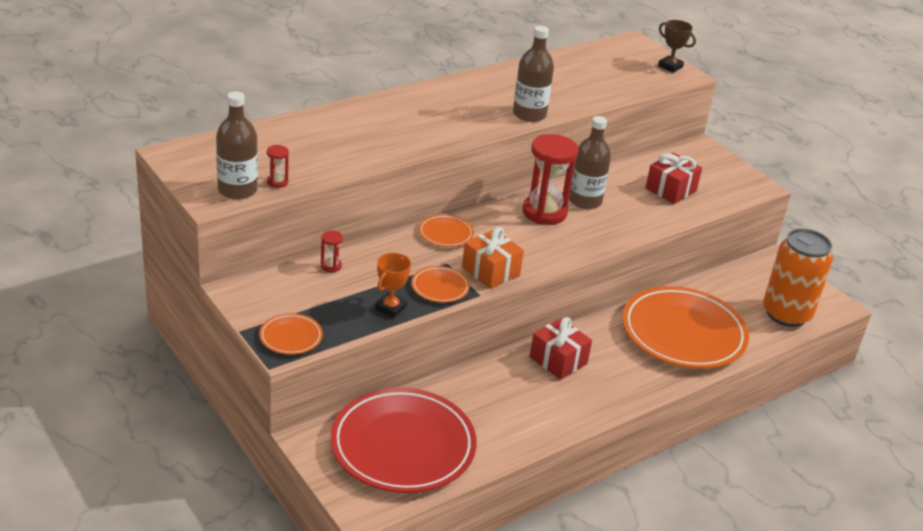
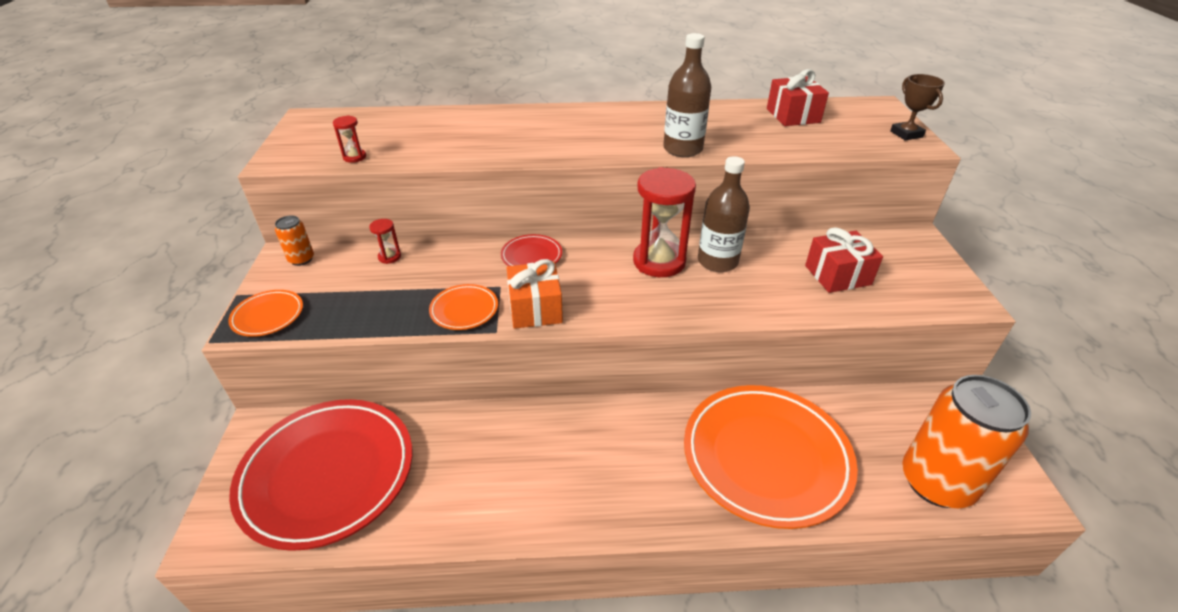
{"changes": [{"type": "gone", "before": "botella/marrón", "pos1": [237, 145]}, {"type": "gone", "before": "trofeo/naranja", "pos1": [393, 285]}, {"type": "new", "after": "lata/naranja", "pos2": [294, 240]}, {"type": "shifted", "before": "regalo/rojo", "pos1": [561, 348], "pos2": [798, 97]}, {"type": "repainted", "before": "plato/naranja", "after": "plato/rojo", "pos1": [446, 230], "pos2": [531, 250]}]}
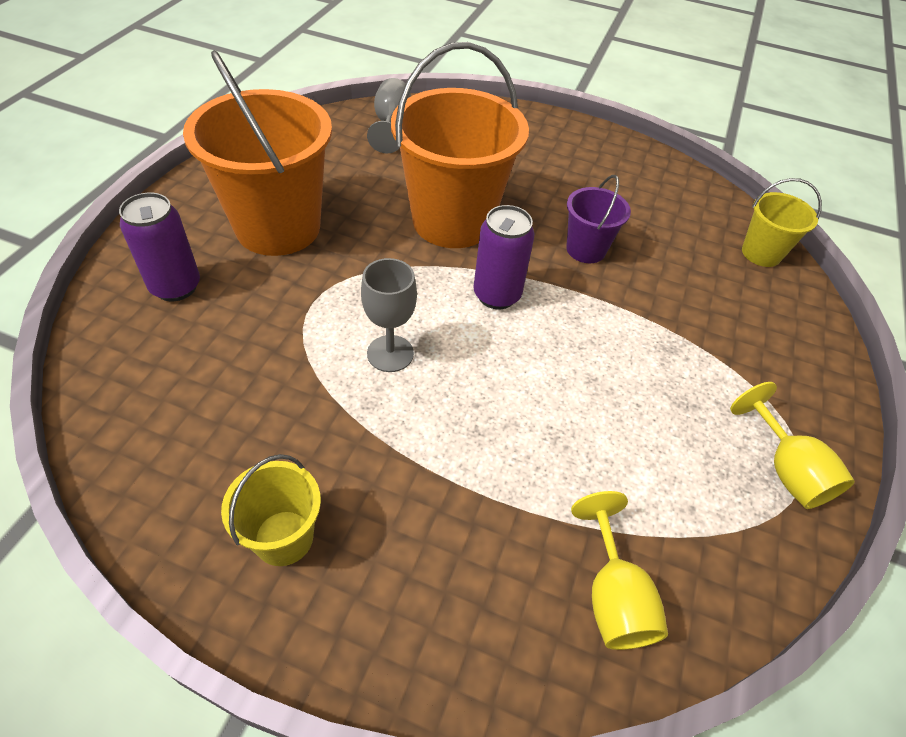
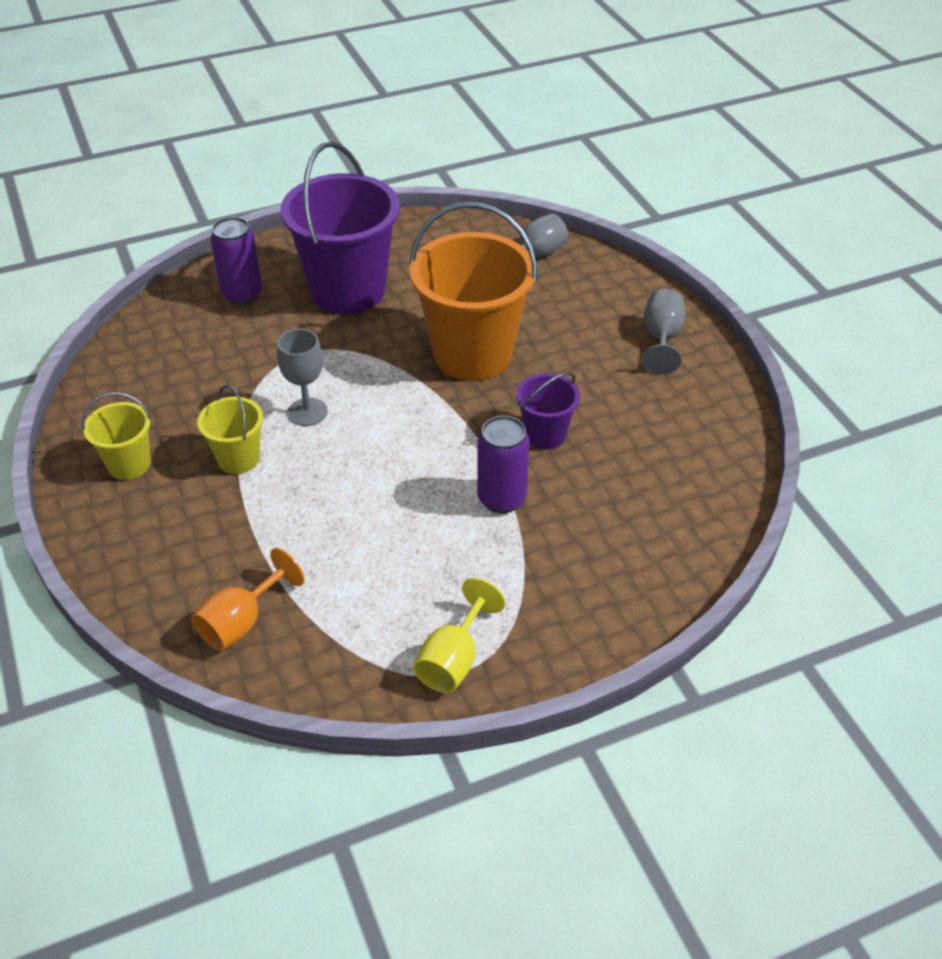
{"changes": [{"type": "new", "after": "copa/gris", "pos2": [663, 332]}, {"type": "shifted", "before": "lata/morado", "pos1": [504, 257], "pos2": [503, 465]}, {"type": "shifted", "before": "balde/amarillo", "pos1": [782, 222], "pos2": [230, 429]}, {"type": "repainted", "before": "balde/naranja", "after": "balde/morado", "pos1": [257, 153], "pos2": [340, 228]}, {"type": "repainted", "before": "copa/amarillo", "after": "copa/naranja", "pos1": [619, 570], "pos2": [248, 599]}]}
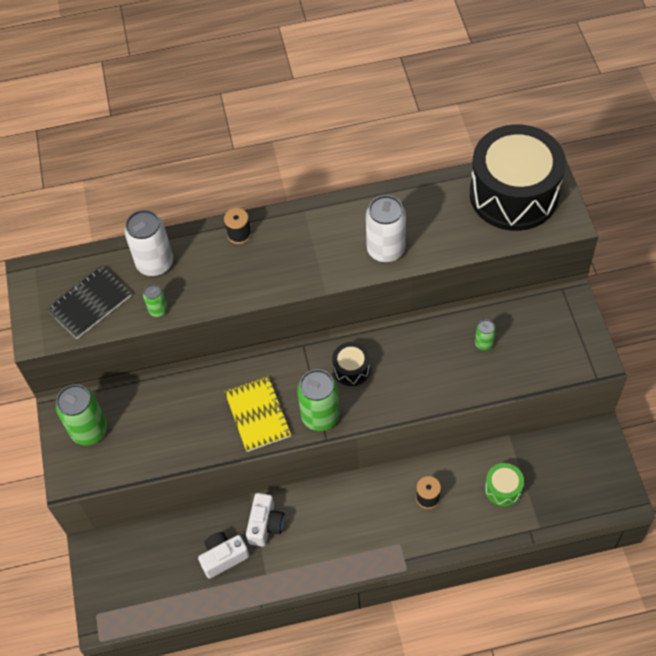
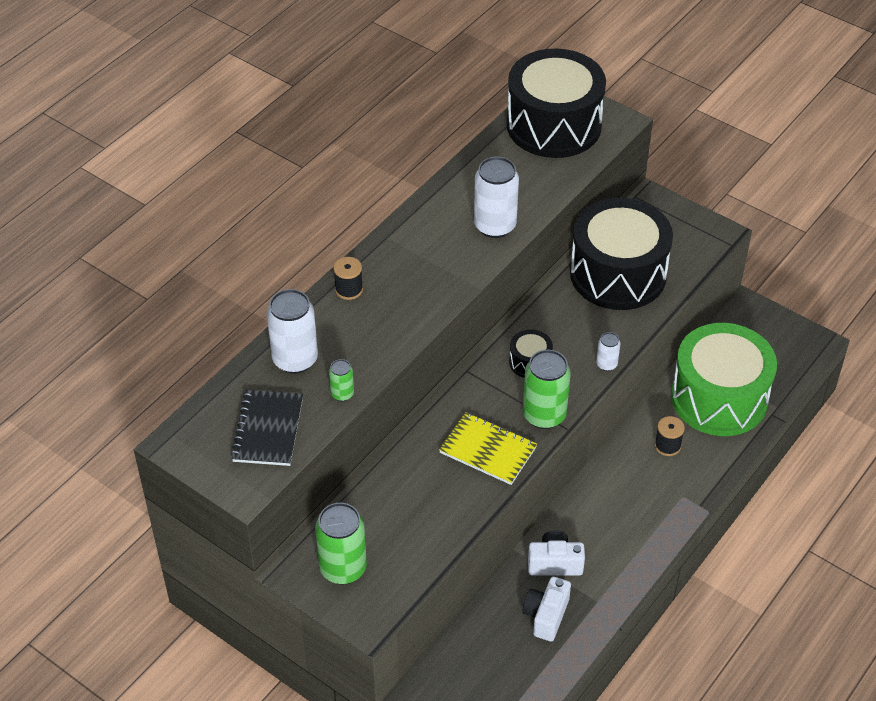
{"changes": [{"type": "new", "after": "lata/blanco", "pos2": [608, 351]}, {"type": "swapped", "before": "lata/verde", "after": "tambor/negro", "pos1": [485, 334], "pos2": [621, 254]}, {"type": "rotated", "before": "cámara/blanco", "pos1": [265, 520], "pos2": [556, 553], "turn": -60}, {"type": "scaled", "before": "tambor/verde", "pos1": [504, 485], "pos2": [724, 379], "scale": 2.39}]}
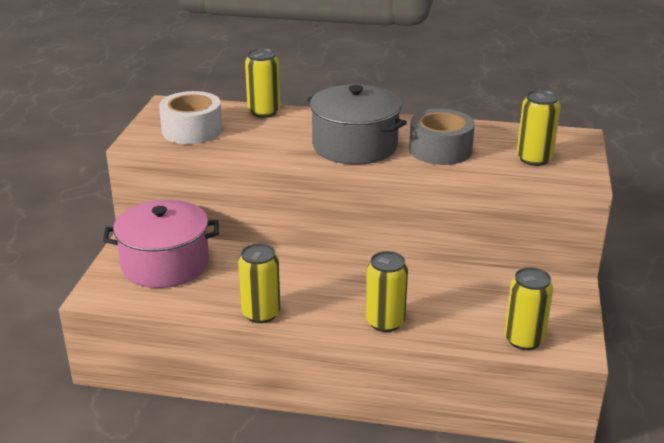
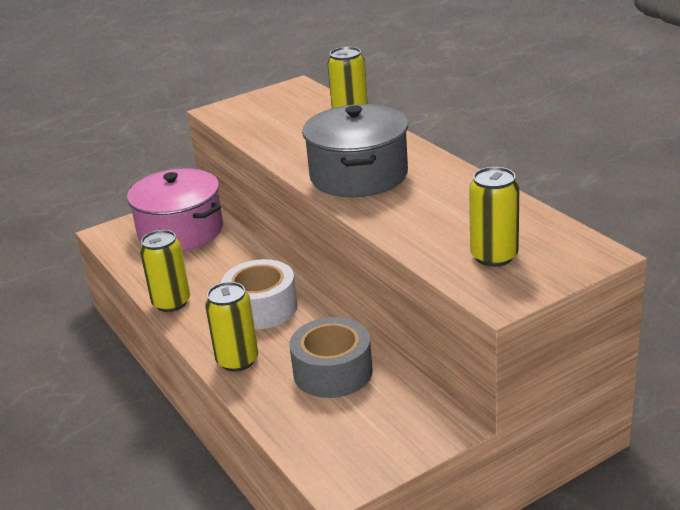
{"changes": [{"type": "gone", "before": "lata/amarillo", "pos1": [529, 308]}, {"type": "shifted", "before": "cinta adhesiva/blanco", "pos1": [191, 117], "pos2": [259, 294]}, {"type": "shifted", "before": "cinta adhesiva/gris", "pos1": [442, 137], "pos2": [331, 357]}]}
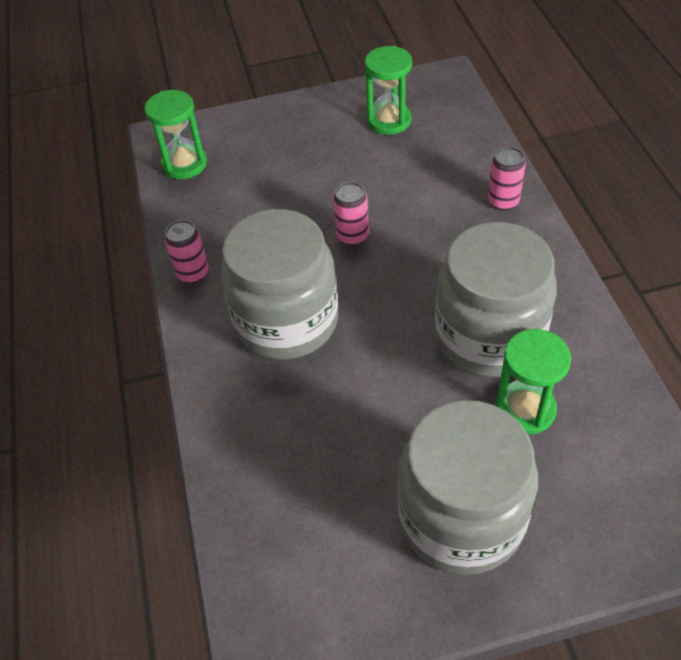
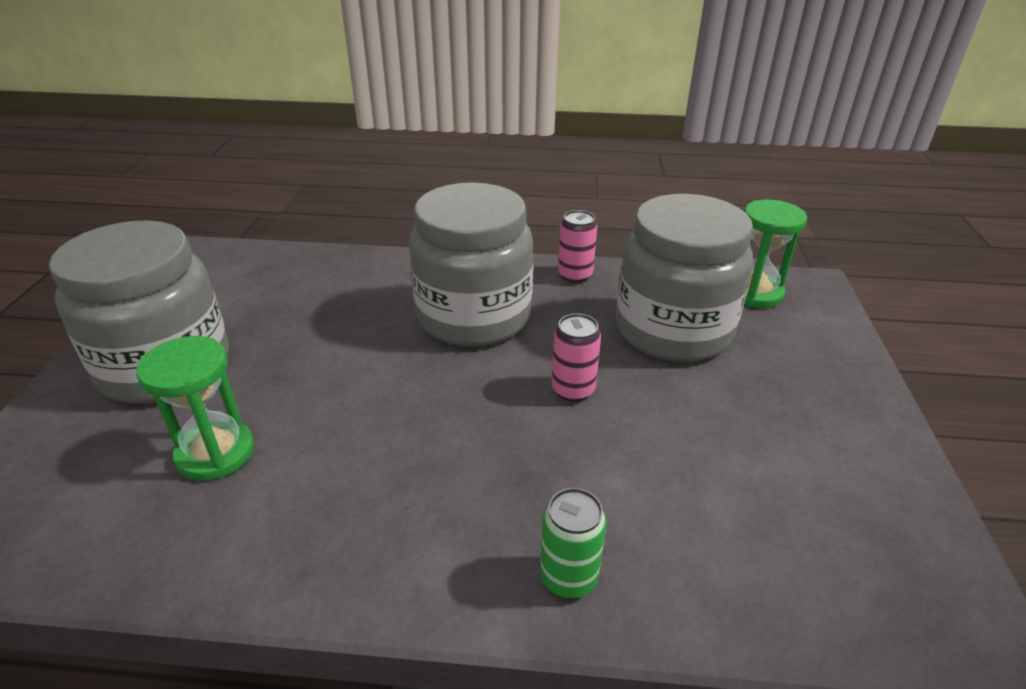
{"changes": [{"type": "gone", "before": "reloj de arena/verde", "pos1": [388, 90]}, {"type": "shifted", "before": "tarro/gris", "pos1": [496, 300], "pos2": [684, 278]}, {"type": "repainted", "before": "lata/rosa", "after": "lata/verde", "pos1": [507, 179], "pos2": [573, 543]}]}
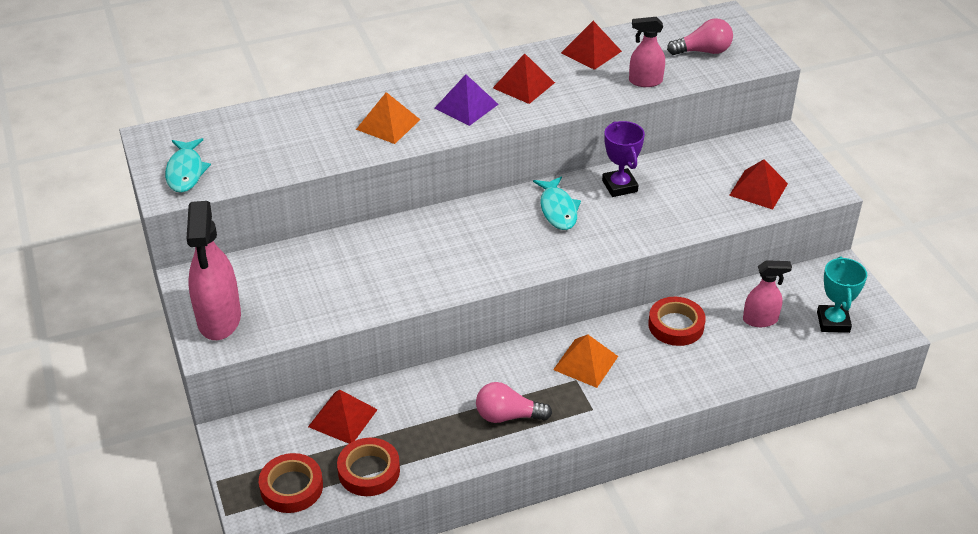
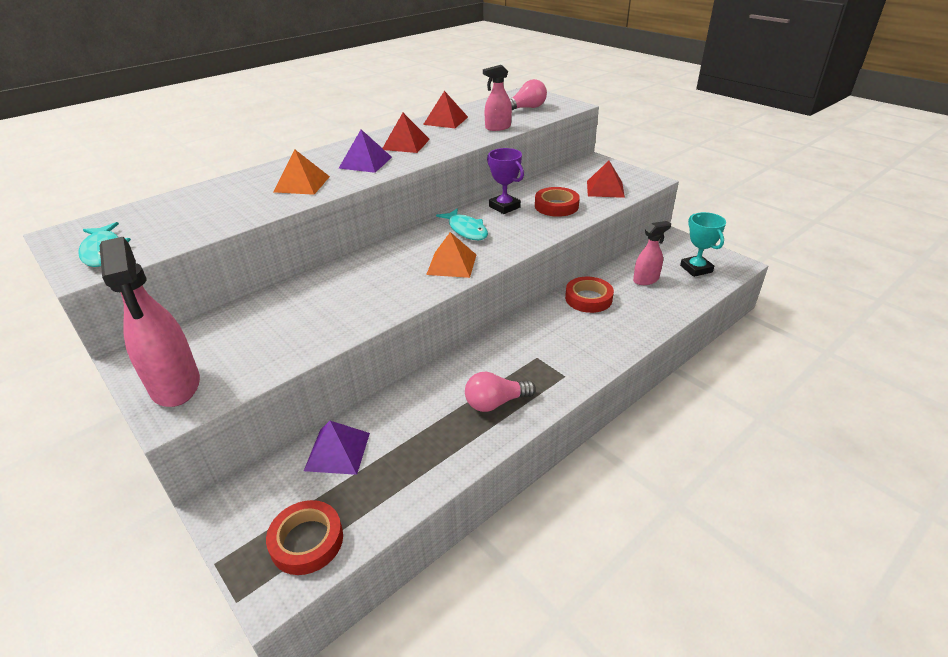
{"changes": [{"type": "shifted", "before": "cinta adhesiva/rojo", "pos1": [368, 467], "pos2": [557, 202]}, {"type": "shifted", "before": "pirámide/naranja", "pos1": [585, 361], "pos2": [451, 255]}, {"type": "repainted", "before": "pirámide/rojo", "after": "pirámide/morado", "pos1": [343, 417], "pos2": [337, 448]}]}
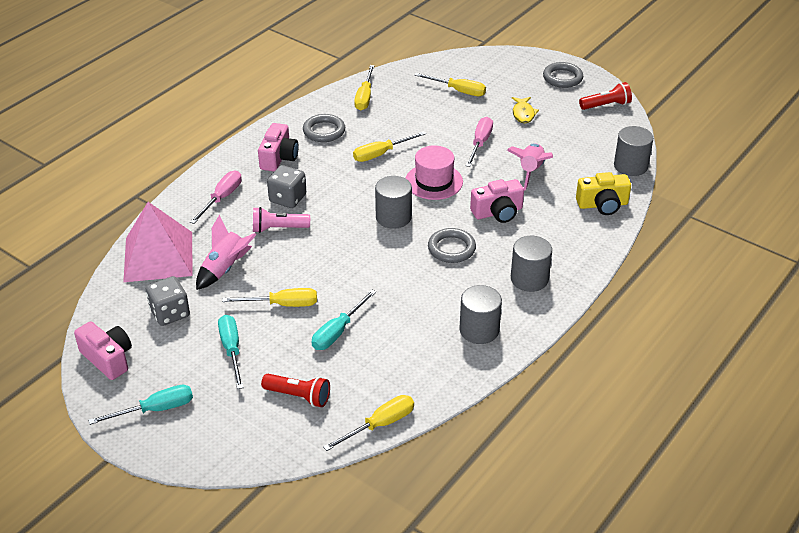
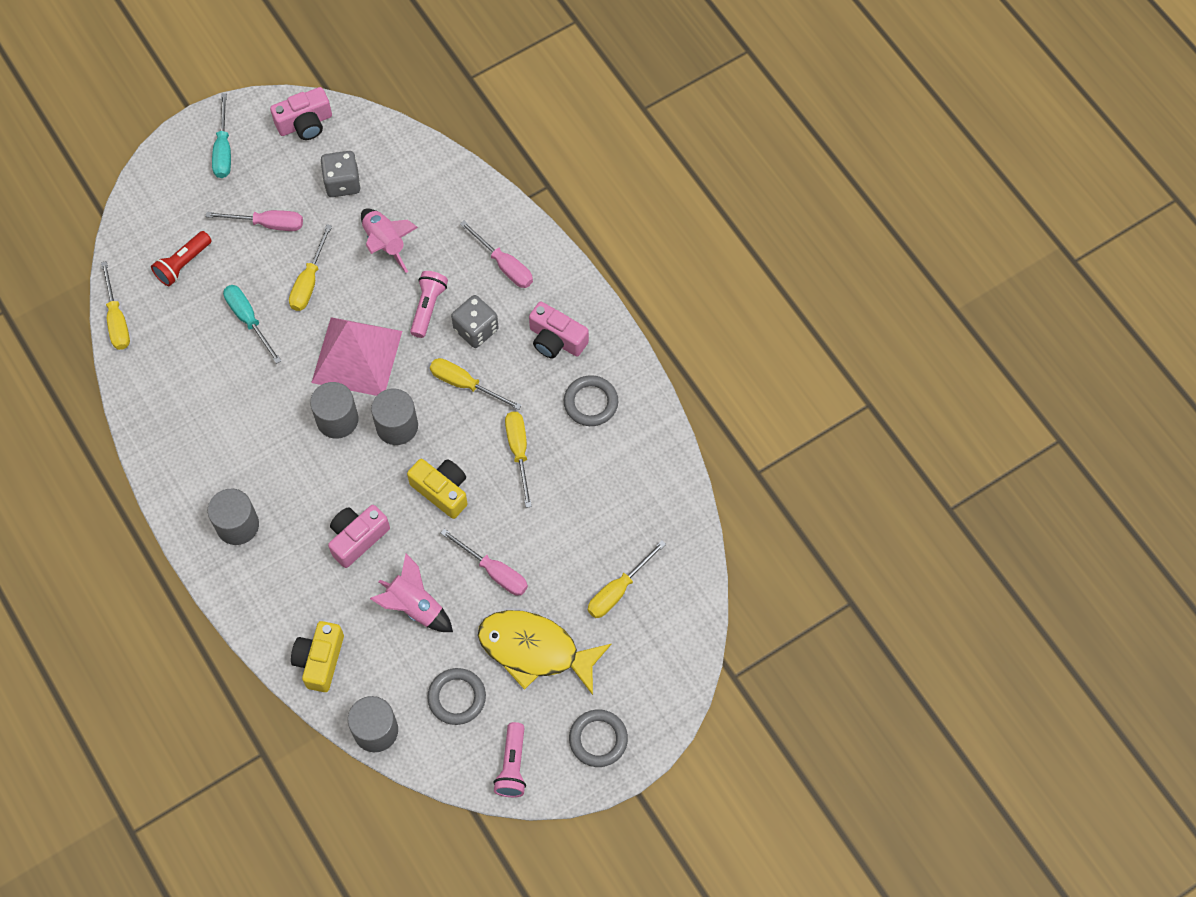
{"changes": [{"type": "shifted", "before": "pirámide/rosa", "pos1": [158, 242], "pos2": [356, 356]}, {"type": "shifted", "before": "destornillador/amarillo", "pos1": [364, 87], "pos2": [476, 384]}, {"type": "shifted", "before": "anillo/gris", "pos1": [452, 245], "pos2": [456, 696]}, {"type": "shifted", "before": "cilindro/gris", "pos1": [480, 314], "pos2": [334, 410]}, {"type": "swapped", "before": "sombrero/rosa", "after": "cámara/amarillo", "pos1": [434, 172], "pos2": [437, 489]}, {"type": "repainted", "before": "destornillador/turquesa", "after": "destornillador/rosa", "pos1": [231, 352], "pos2": [254, 220]}, {"type": "repainted", "before": "lámpara de mano/rojo", "after": "lámpara de mano/rosa", "pos1": [605, 96], "pos2": [509, 759]}, {"type": "rotated", "before": "cámara/rosa", "pos1": [497, 201], "pos2": [359, 536], "turn": 45}, {"type": "scaled", "before": "pez/amarillo", "pos1": [525, 110], "pos2": [544, 652], "scale": 2.08}]}
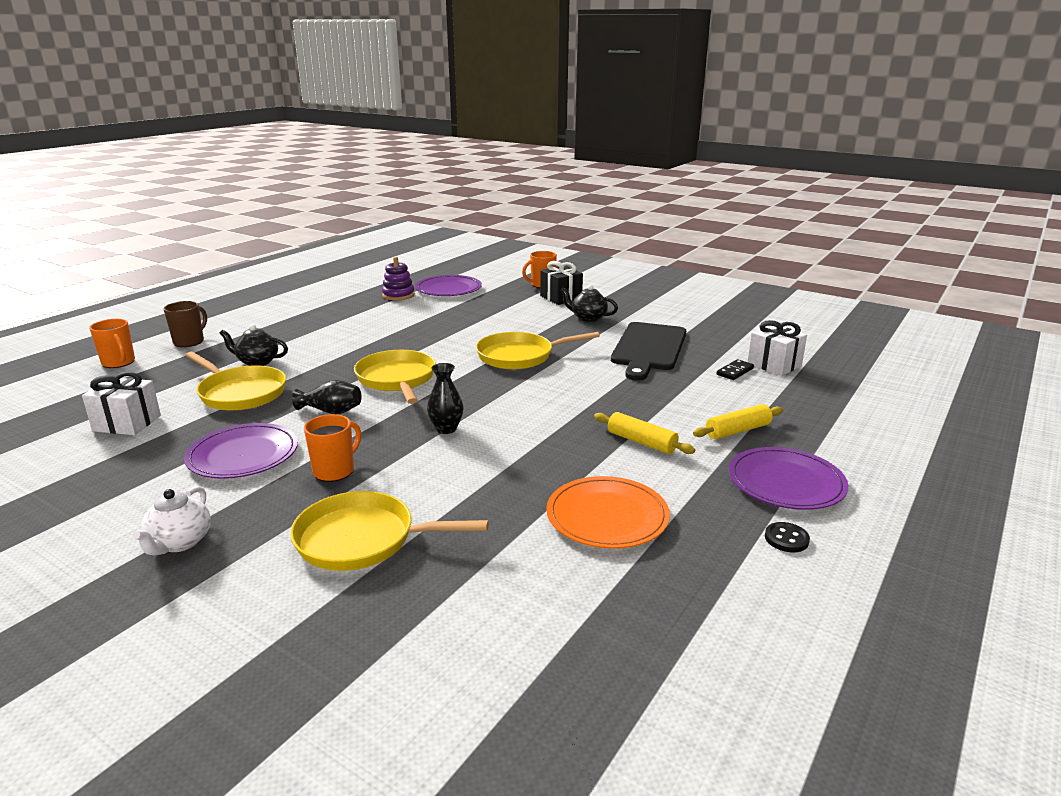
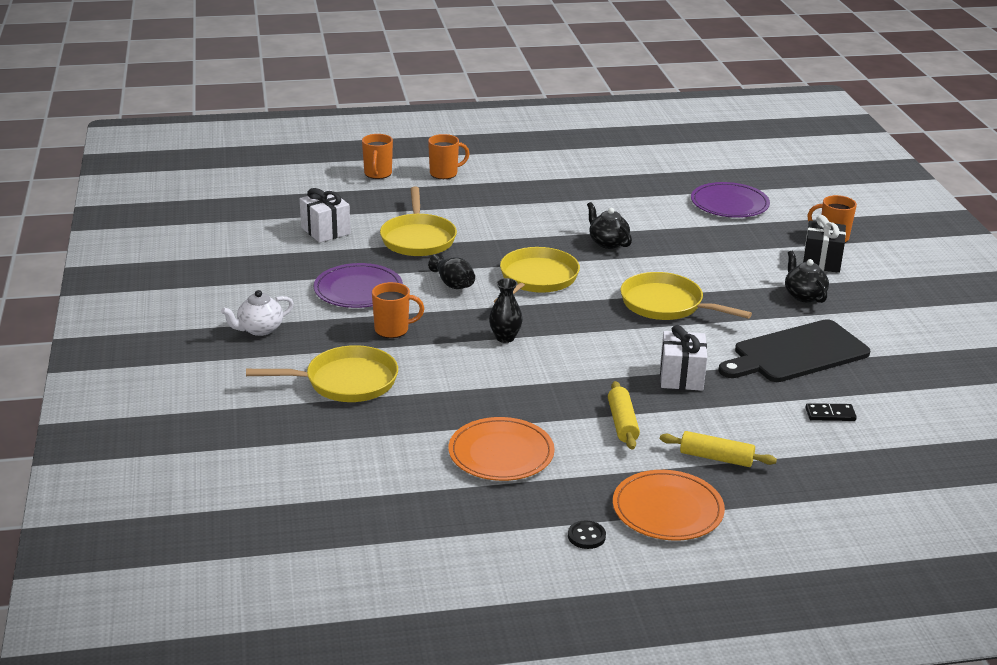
{"changes": [{"type": "gone", "before": "juguete apilable/morado", "pos1": [398, 278]}, {"type": "shifted", "before": "tetera/negro", "pos1": [253, 345], "pos2": [609, 225]}, {"type": "shifted", "before": "regalo/blanco", "pos1": [777, 348], "pos2": [683, 358]}, {"type": "repainted", "before": "taza/marrón", "after": "taza/naranja", "pos1": [185, 324], "pos2": [449, 156]}, {"type": "repainted", "before": "plato/morado", "after": "plato/naranja", "pos1": [788, 478], "pos2": [669, 505]}, {"type": "rotated", "before": "sartén/amarillo", "pos1": [389, 531], "pos2": [322, 373], "turn": 120}]}
